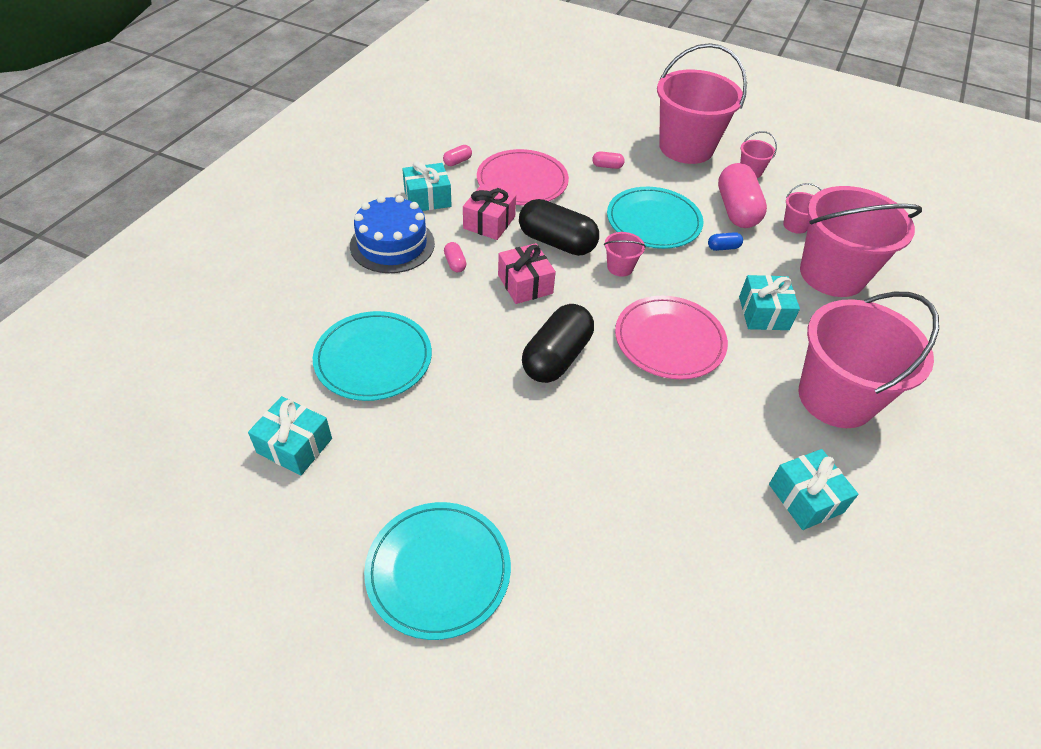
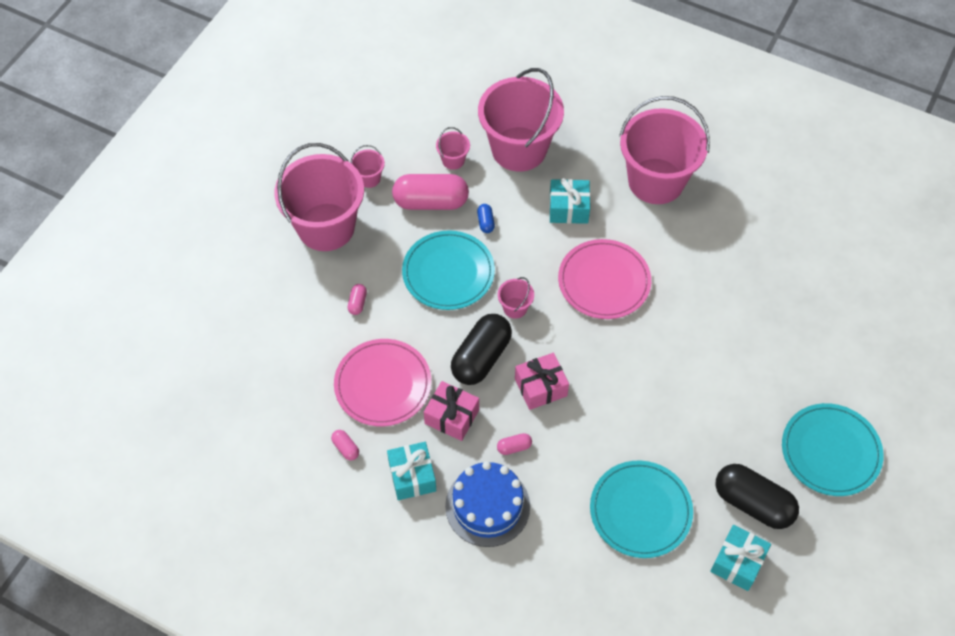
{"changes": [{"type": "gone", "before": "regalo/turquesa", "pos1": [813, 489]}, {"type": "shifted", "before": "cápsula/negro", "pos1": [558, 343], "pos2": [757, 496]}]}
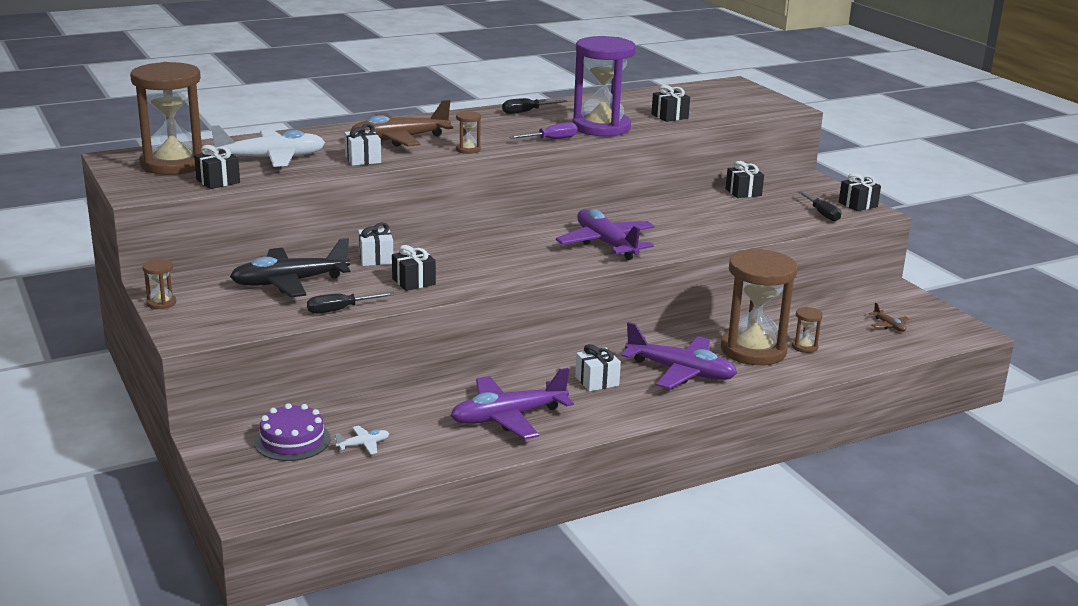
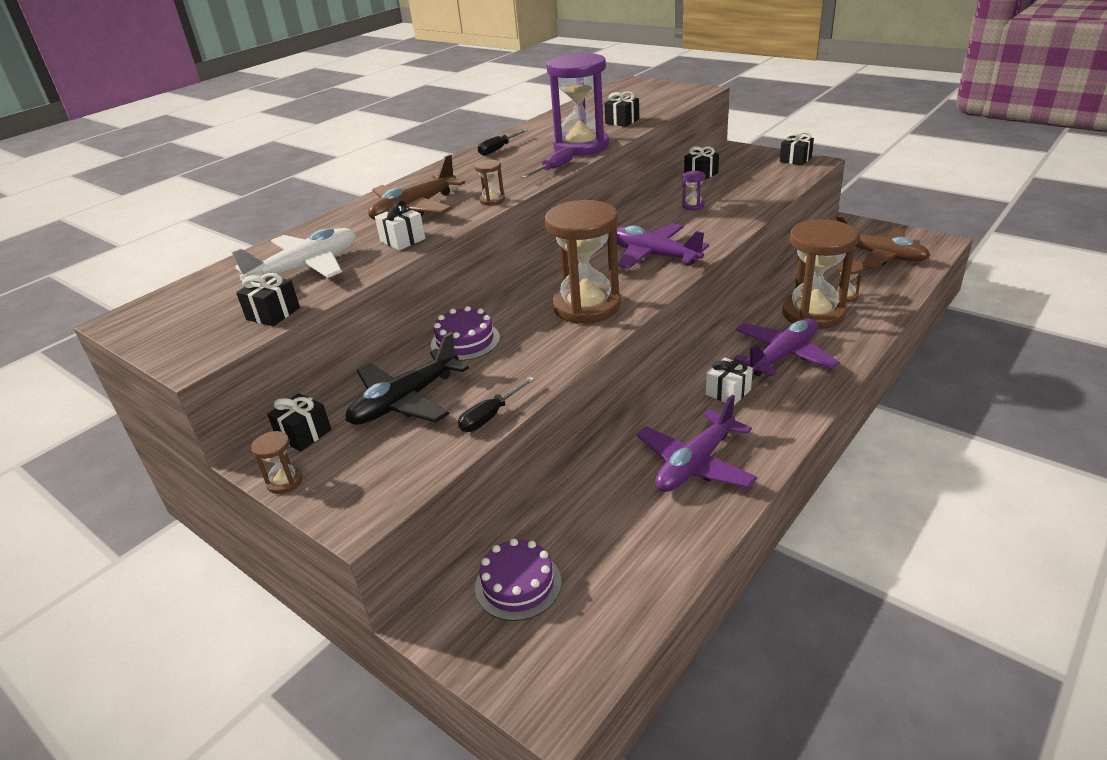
{"changes": [{"type": "gone", "before": "avión/blanco", "pos1": [362, 439]}, {"type": "gone", "before": "destornillador/negro", "pos1": [819, 206]}, {"type": "new", "after": "reloj de arena/morado", "pos2": [694, 190]}, {"type": "shifted", "before": "reloj de arena/marrón", "pos1": [166, 118], "pos2": [583, 262]}, {"type": "shifted", "before": "regalo/negro", "pos1": [414, 268], "pos2": [299, 422]}, {"type": "swapped", "before": "regalo/blanco", "after": "tarta/morado", "pos1": [375, 244], "pos2": [465, 333]}, {"type": "rotated", "before": "avión/morado", "pos1": [679, 355], "pos2": [787, 347], "turn": -45}, {"type": "scaled", "before": "avión/marrón", "pos1": [888, 317], "pos2": [883, 242], "scale": 2.36}]}
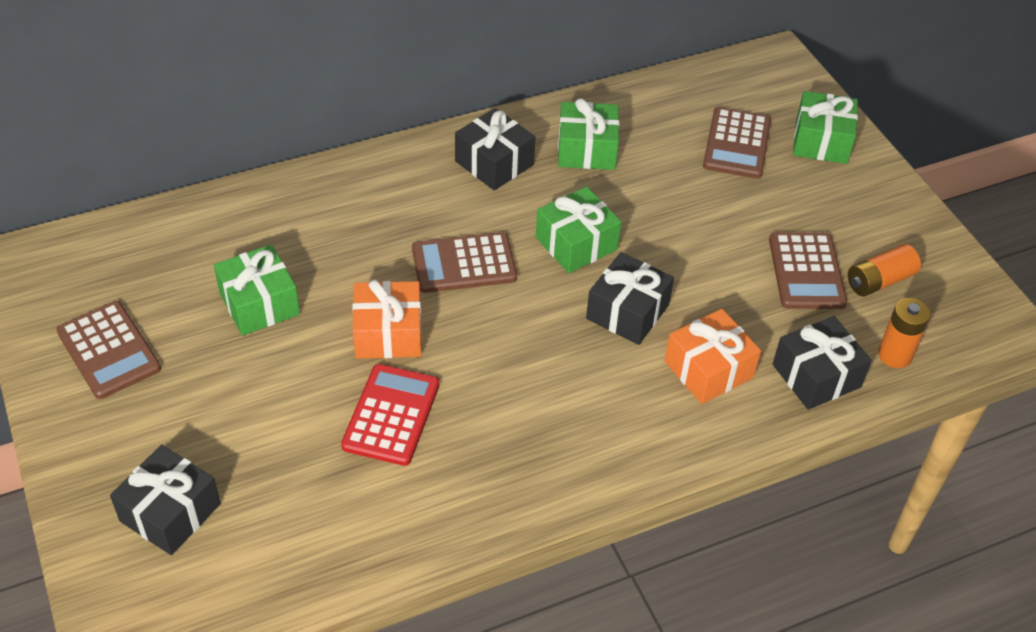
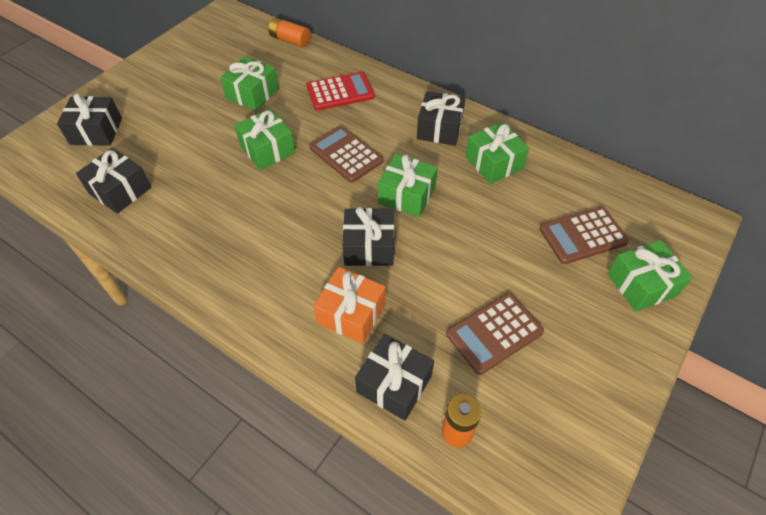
{"changes": [{"type": "gone", "before": "calculadora/marrón", "pos1": [108, 350]}, {"type": "new", "after": "regalo/negro", "pos2": [113, 181]}, {"type": "shifted", "before": "calculadora/rojo", "pos1": [390, 415], "pos2": [340, 91]}, {"type": "shifted", "before": "pila/naranja", "pos1": [884, 270], "pos2": [289, 32]}, {"type": "repainted", "before": "regalo/naranja", "after": "regalo/verde", "pos1": [387, 319], "pos2": [265, 139]}]}
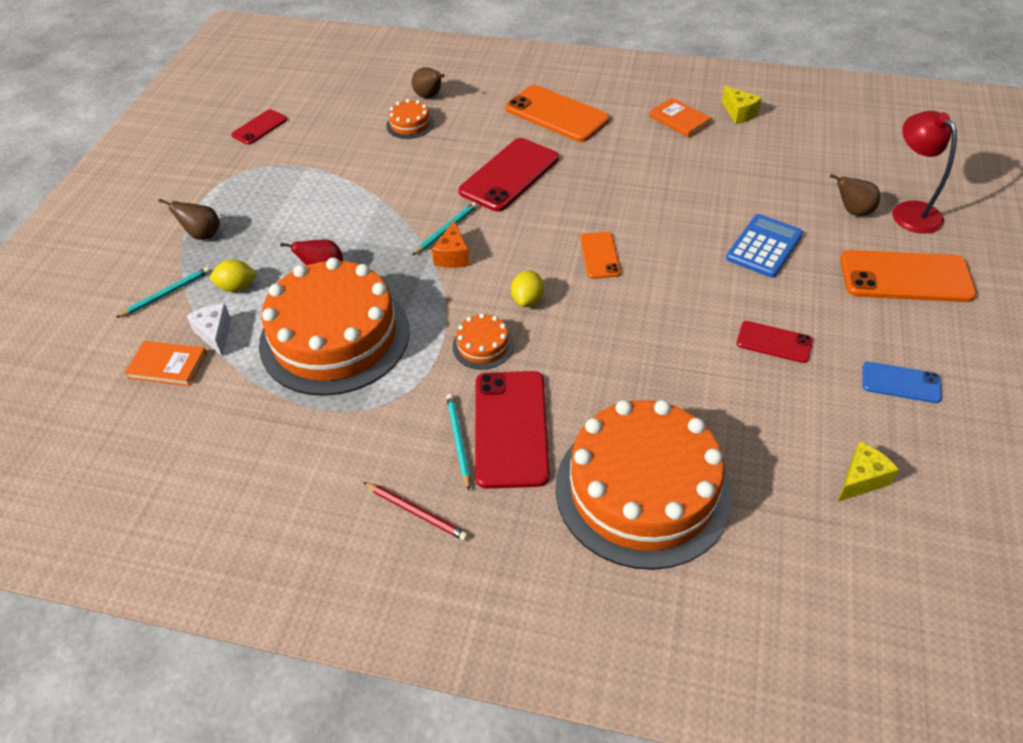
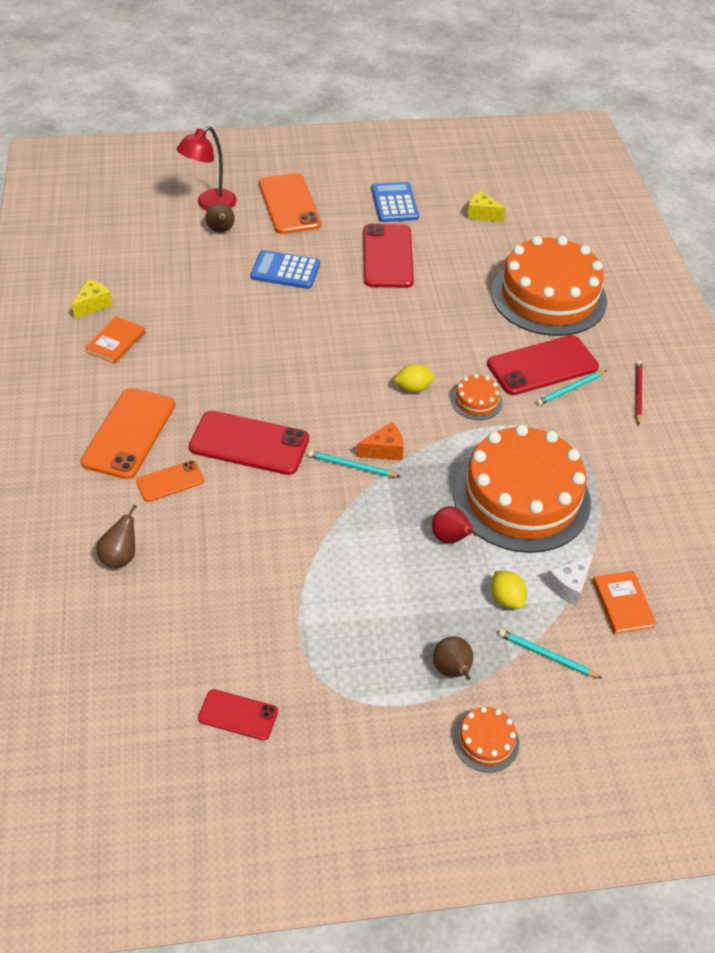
{"changes": [{"type": "shifted", "before": "tarta/naranja", "pos1": [410, 119], "pos2": [486, 740]}, {"type": "shifted", "before": "móvil/naranja", "pos1": [600, 255], "pos2": [170, 481]}, {"type": "swapped", "before": "móvil/azul", "after": "calculadora/azul", "pos1": [902, 382], "pos2": [395, 202]}, {"type": "scaled", "before": "móvil/rojo", "pos1": [774, 342], "pos2": [388, 256], "scale": 1.83}]}
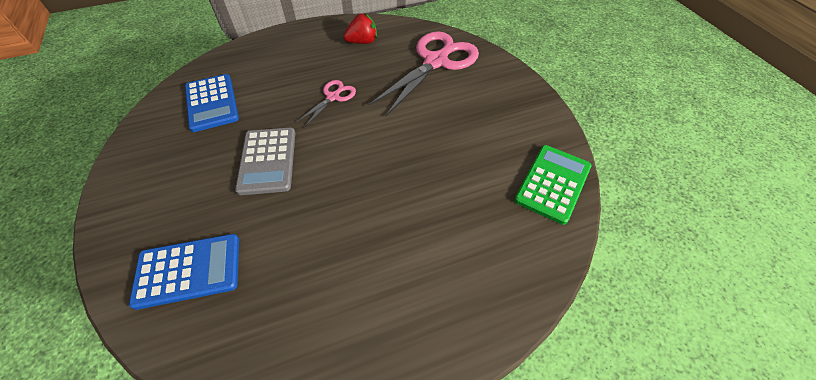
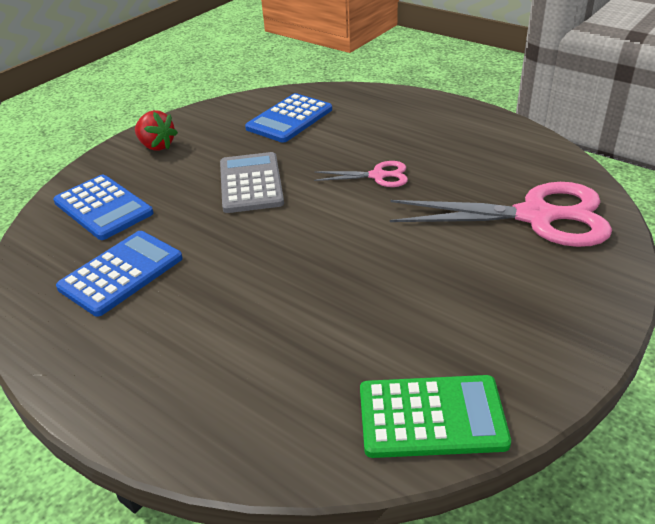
{"changes": [{"type": "new", "after": "calculadora/azul", "pos2": [119, 274]}, {"type": "shifted", "before": "fresa/rojo", "pos1": [360, 28], "pos2": [156, 130]}, {"type": "rotated", "before": "calculadora/gris", "pos1": [265, 161], "pos2": [252, 182], "turn": 120}]}
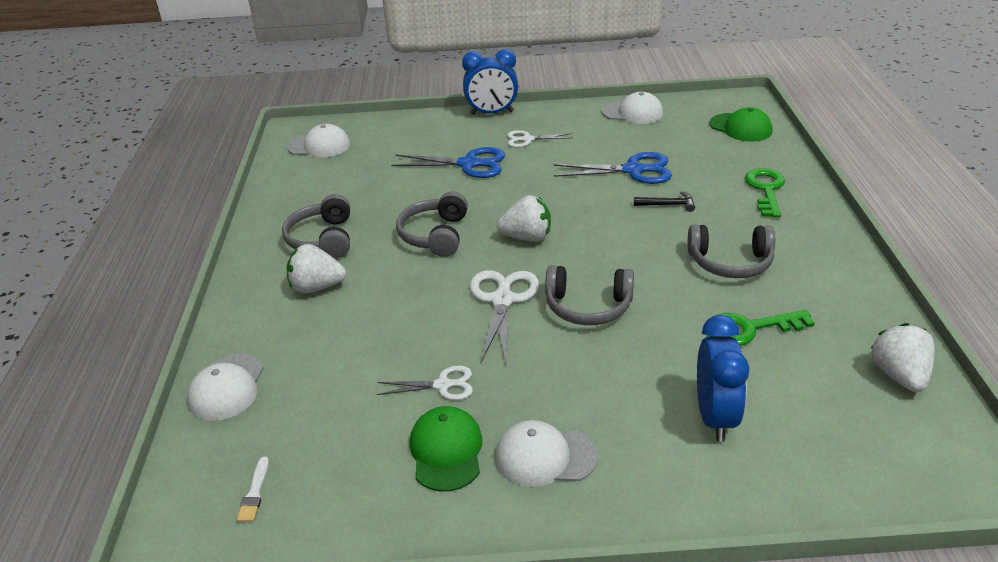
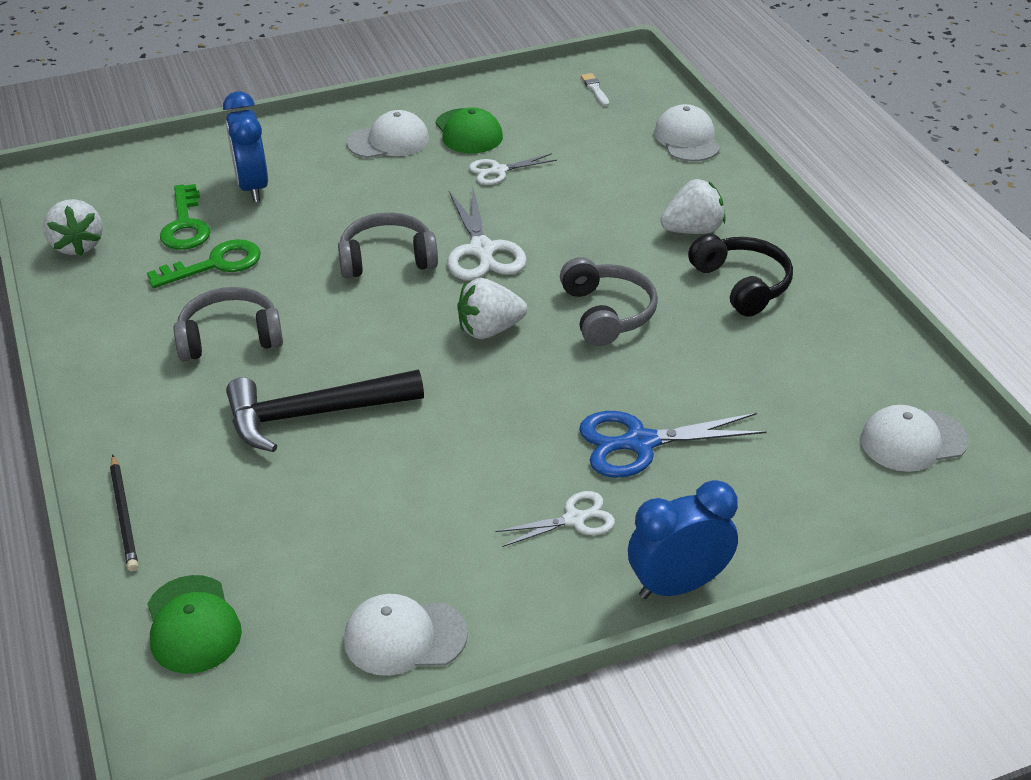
{"changes": [{"type": "gone", "before": "tijeras/azul", "pos1": [613, 168]}, {"type": "new", "after": "lápiz/negro", "pos2": [124, 513]}, {"type": "shifted", "before": "llave/verde", "pos1": [765, 193], "pos2": [185, 217]}, {"type": "repainted", "before": "auriculares/gris", "after": "auriculares/negro", "pos1": [316, 226], "pos2": [740, 275]}, {"type": "rotated", "before": "gorra/verde", "pos1": [740, 124], "pos2": [194, 624], "turn": -135}, {"type": "scaled", "before": "martillo/negro", "pos1": [664, 201], "pos2": [325, 411], "scale": 2.24}]}
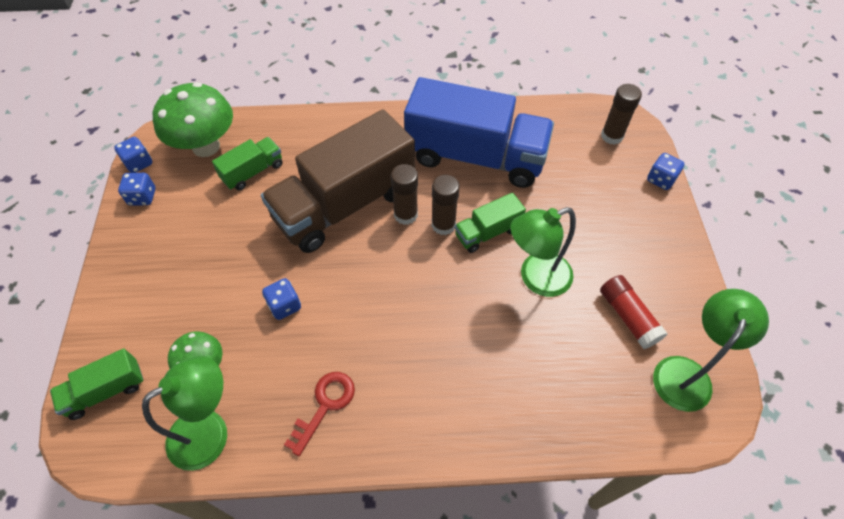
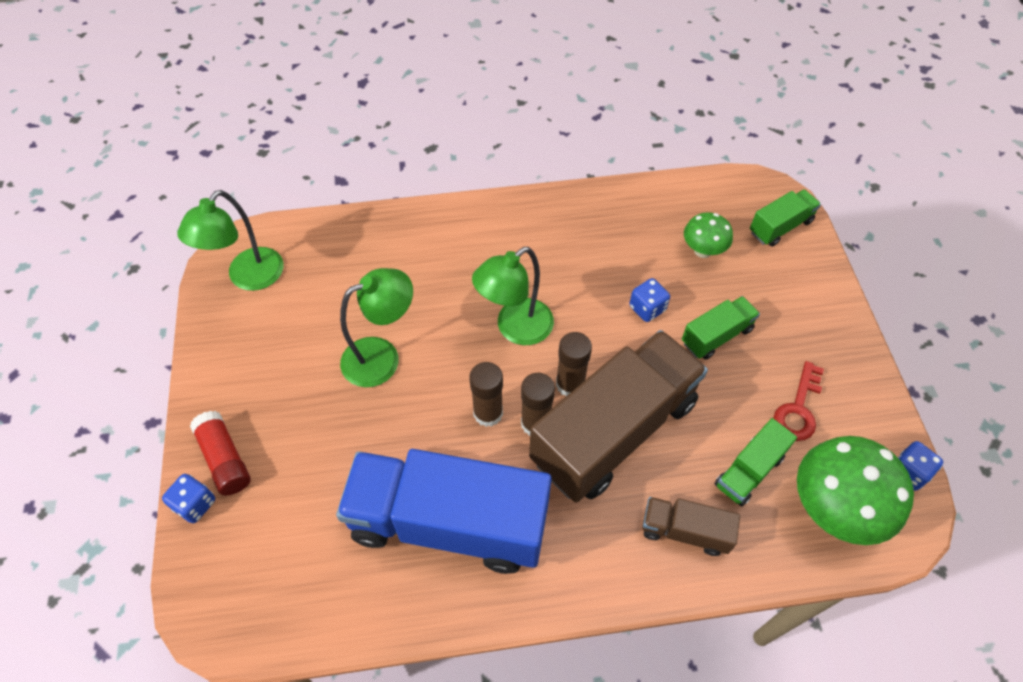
{"changes": [{"type": "gone", "before": "dado/azul", "pos1": [137, 189]}, {"type": "new", "after": "camión/marrón", "pos2": [691, 526]}, {"type": "shifted", "before": "lámpara/verde", "pos1": [184, 413], "pos2": [513, 296]}, {"type": "shifted", "before": "llave/rojo", "pos1": [319, 414], "pos2": [799, 401]}, {"type": "shifted", "before": "camión/verde", "pos1": [490, 222], "pos2": [721, 328]}, {"type": "shifted", "before": "barra de pegamento/rojo", "pos1": [634, 312], "pos2": [220, 453]}, {"type": "shifted", "before": "barra de pegamento/marrón", "pos1": [621, 114], "pos2": [574, 364]}]}
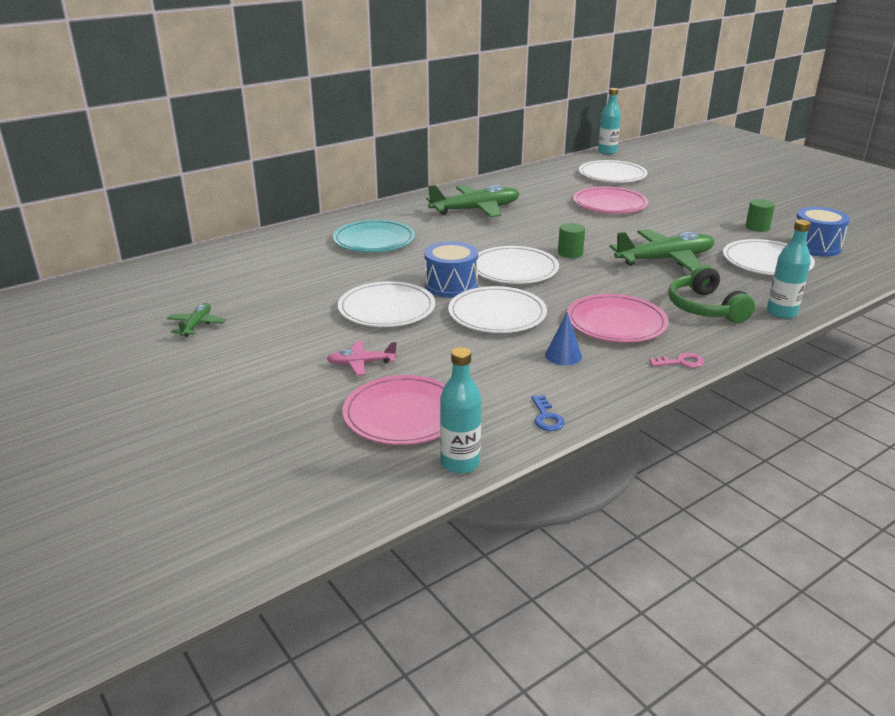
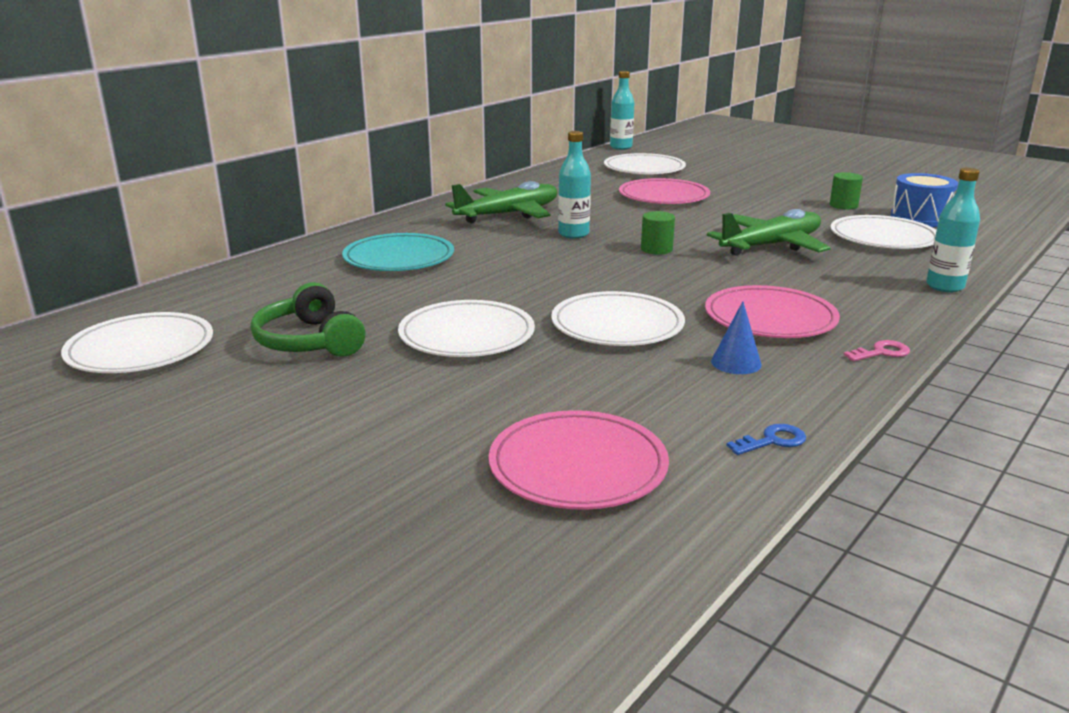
{"changes": [{"type": "gone", "before": "avión/verde", "pos1": [196, 320]}, {"type": "gone", "before": "avión/rosa", "pos1": [362, 358]}, {"type": "gone", "before": "tambor/azul", "pos1": [451, 269]}, {"type": "shifted", "before": "botella/turquesa", "pos1": [461, 410], "pos2": [574, 185]}, {"type": "shifted", "before": "plato/blanco", "pos1": [518, 265], "pos2": [137, 342]}, {"type": "shifted", "before": "auriculares/verde", "pos1": [711, 294], "pos2": [307, 319]}, {"type": "rotated", "before": "llave/azul", "pos1": [548, 413], "pos2": [766, 439], "turn": -90}]}
